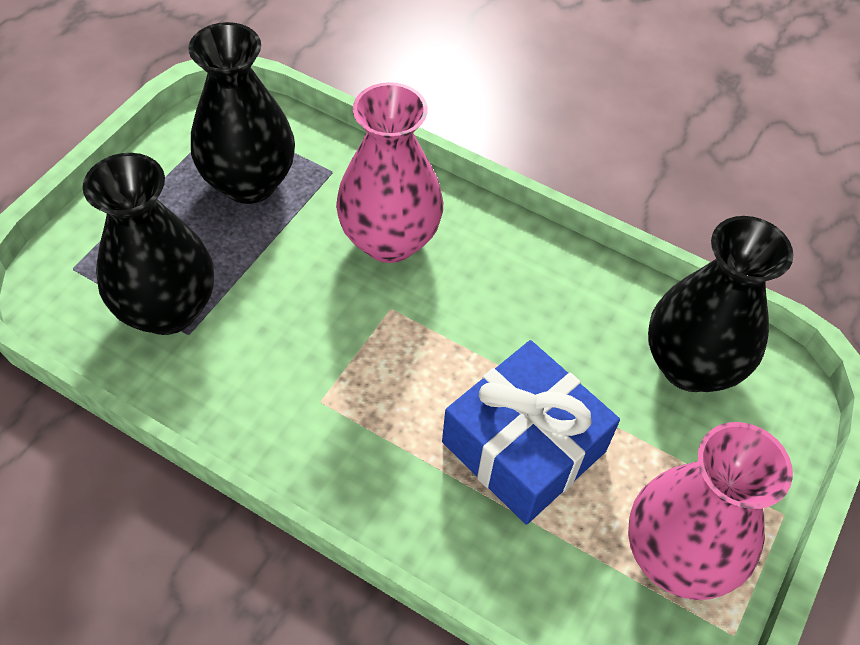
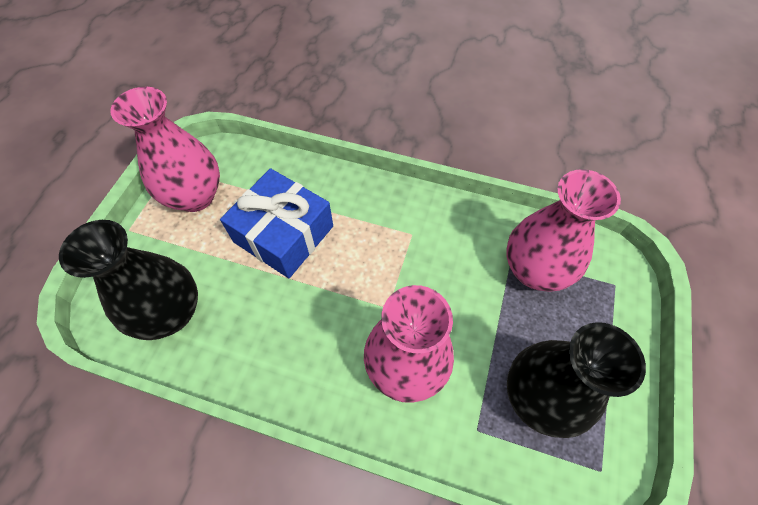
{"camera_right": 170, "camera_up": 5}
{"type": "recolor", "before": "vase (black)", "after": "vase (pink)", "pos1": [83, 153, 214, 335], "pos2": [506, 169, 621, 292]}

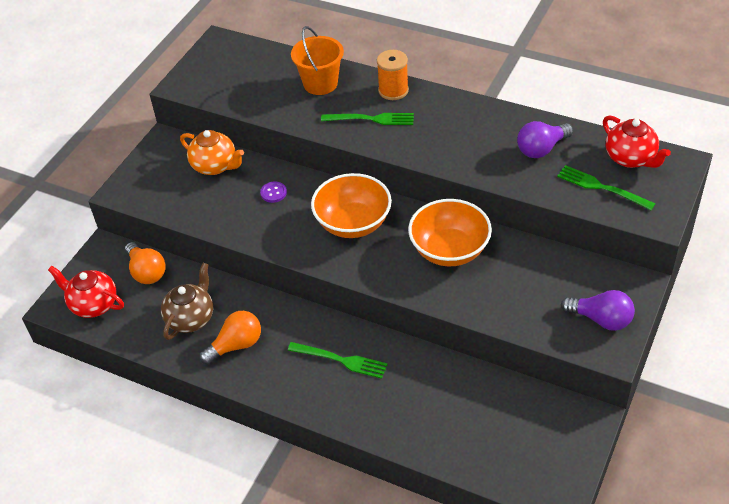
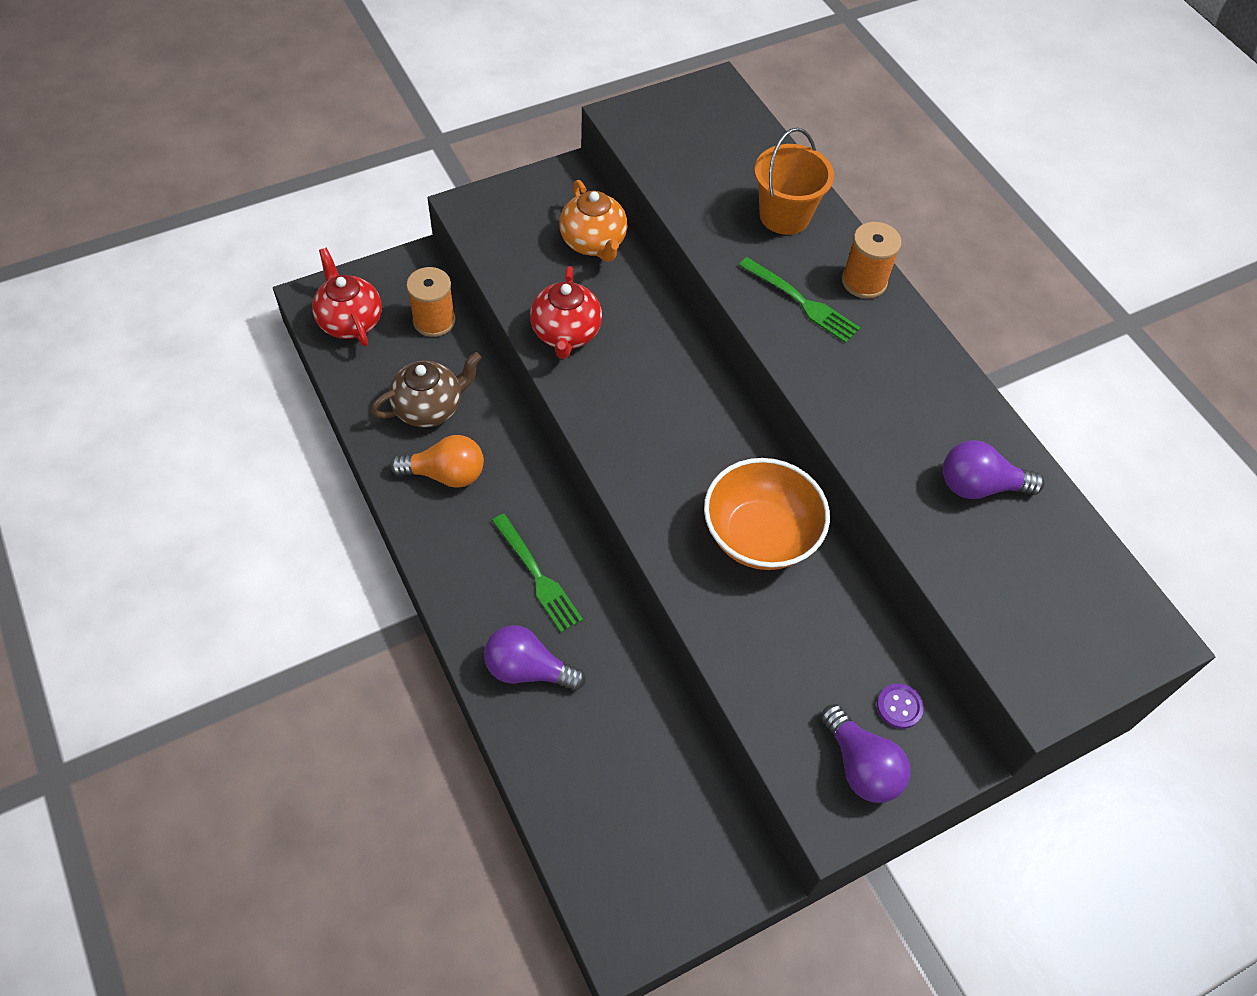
{"camera_right": 30, "camera_up": 10}
{"type": "move", "before": "teapot (red)", "pos1": [603, 115, 671, 168], "pos2": [530, 266, 602, 359]}
{"type": "delete", "before": "fork (green)", "pos1": [557, 165, 656, 210]}
{"type": "delete", "before": "bowl (orange)", "pos1": [311, 173, 392, 238]}
{"type": "move", "before": "button (purple)", "pos1": [260, 182, 287, 203], "pos2": [877, 684, 924, 729]}
{"type": "replace", "before": "light bulb (orange)", "after": "spool (orange)", "pos1": [125, 242, 166, 284], "pos2": [406, 267, 455, 337]}
{"type": "insert", "after": "light bulb (purple)", "pos2": [484, 625, 586, 691]}

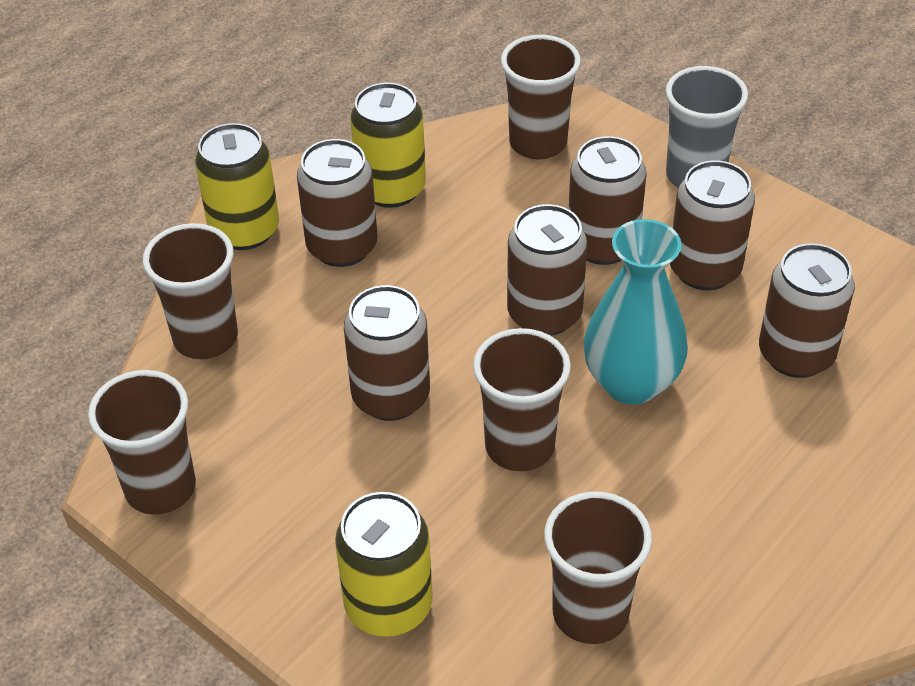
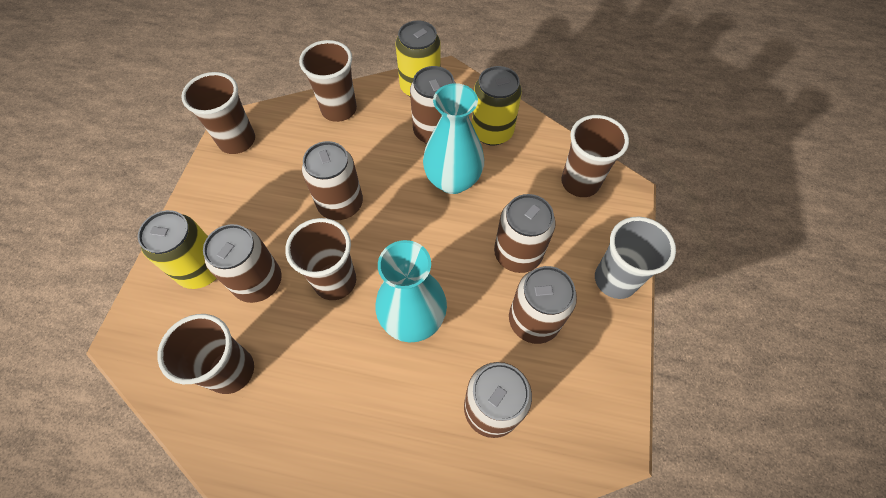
{"camera_right": 60, "camera_up": 15}
{"type": "move", "before": "can (brown)", "pos1": [507, 204, 587, 336], "pos2": [203, 224, 282, 303]}
{"type": "insert", "after": "vase (turquoise)", "pos2": [423, 83, 484, 194]}

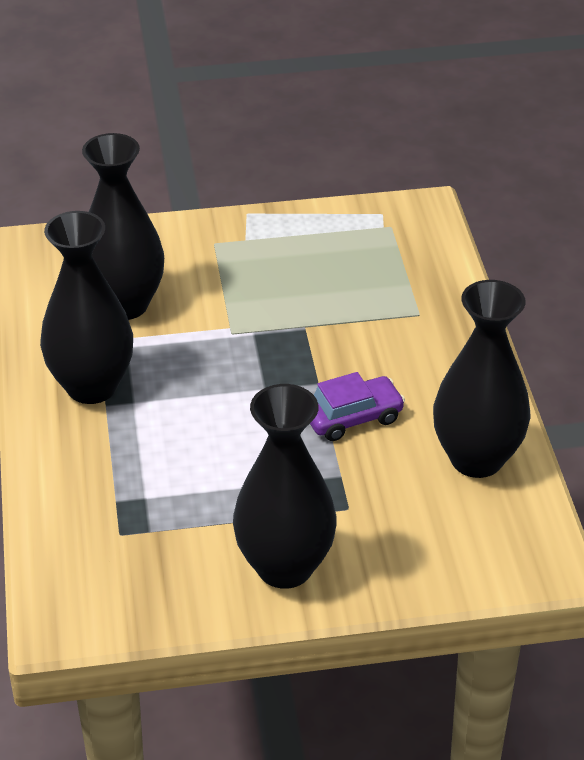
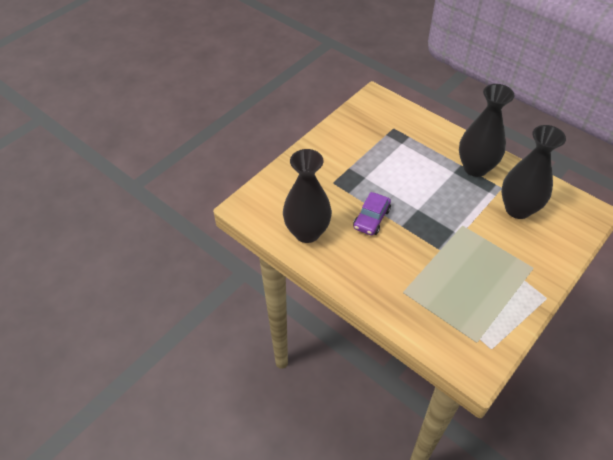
{"camera_right": 140, "camera_up": 10}
{"type": "delete", "before": "vase (black)", "pos1": [233, 384, 337, 589]}

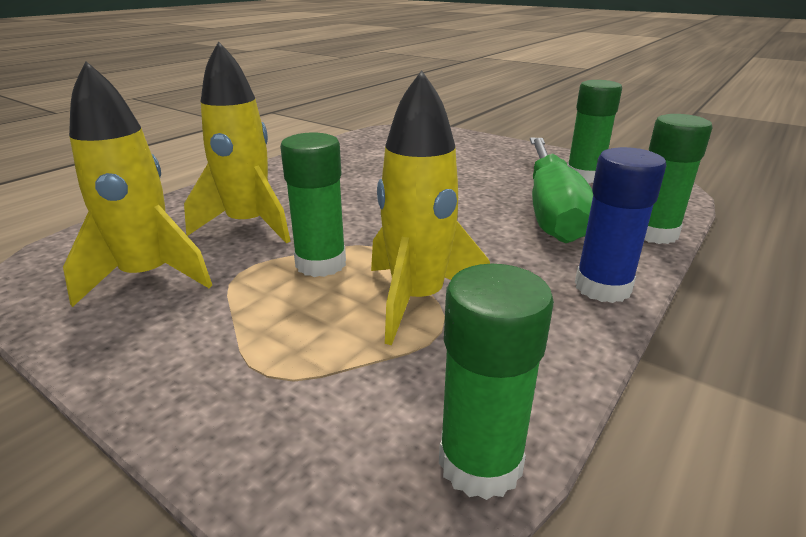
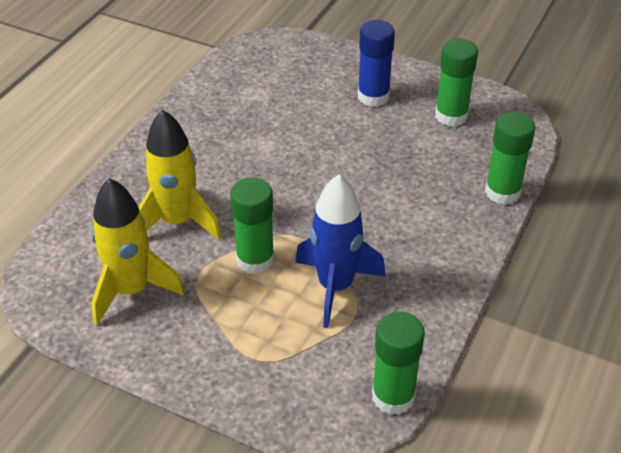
{"camera_right": -10, "camera_up": 15}
{"type": "recolor", "before": "rocket (yellow)", "after": "rocket (blue)", "pos1": [371, 70, 490, 345], "pos2": [295, 175, 386, 328]}
{"type": "delete", "before": "screwdriver (green)", "pos1": [530, 138, 593, 243]}
{"type": "move", "before": "glue stick (blue)", "pos1": [575, 147, 666, 303], "pos2": [358, 20, 395, 107]}

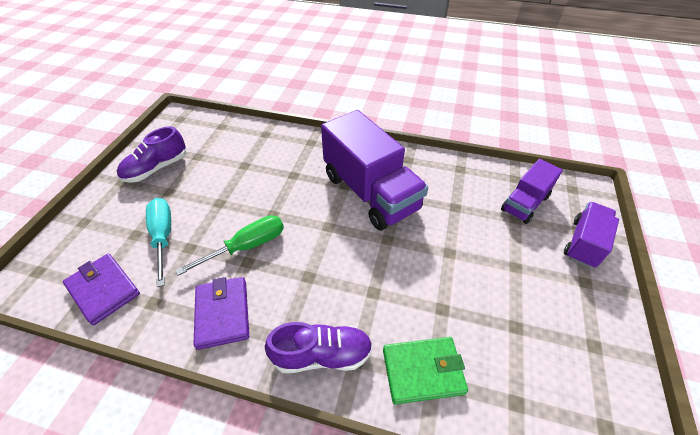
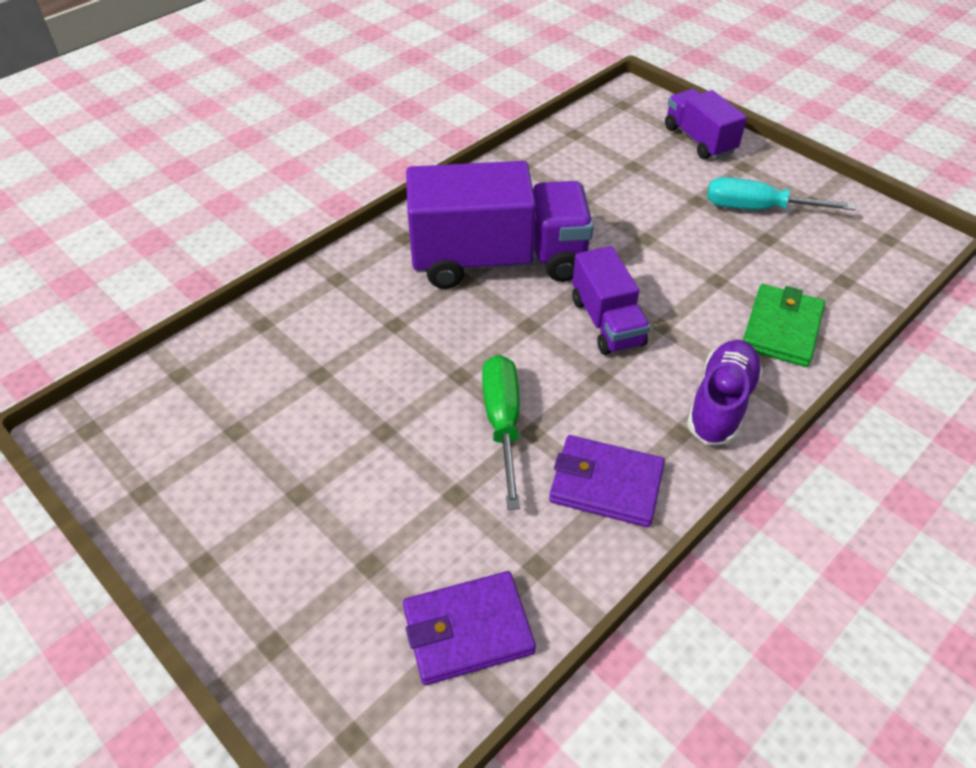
{"camera_right": -60, "camera_up": 0}
{"type": "delete", "before": "shoe (purple)", "pos1": [116, 126, 186, 183]}
{"type": "move", "before": "truck (purple)", "pos1": [501, 159, 563, 224], "pos2": [572, 246, 651, 355]}
{"type": "move", "before": "screwdriver (turquoise)", "pos1": [146, 198, 171, 287], "pos2": [707, 177, 856, 210]}

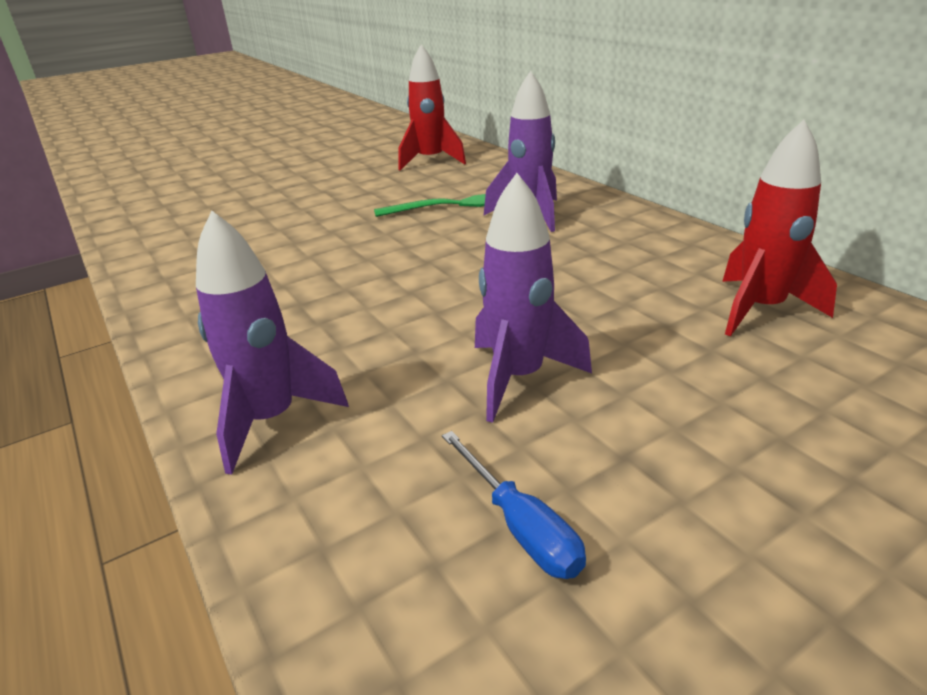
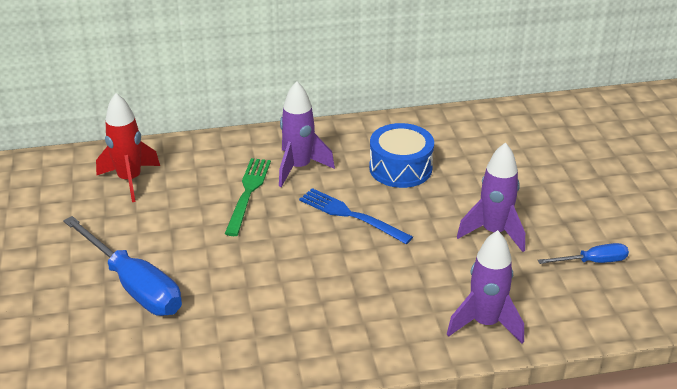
{"camera_right": -70, "camera_up": 5}
{"type": "delete", "before": "rocket (red)", "pos1": [722, 120, 837, 337]}
{"type": "insert", "after": "drum (blue)", "pos2": [369, 123, 434, 188]}
{"type": "insert", "after": "fork (blue)", "pos2": [299, 188, 413, 244]}
{"type": "insert", "after": "screwdriver (blue)", "pos2": [63, 216, 182, 316]}

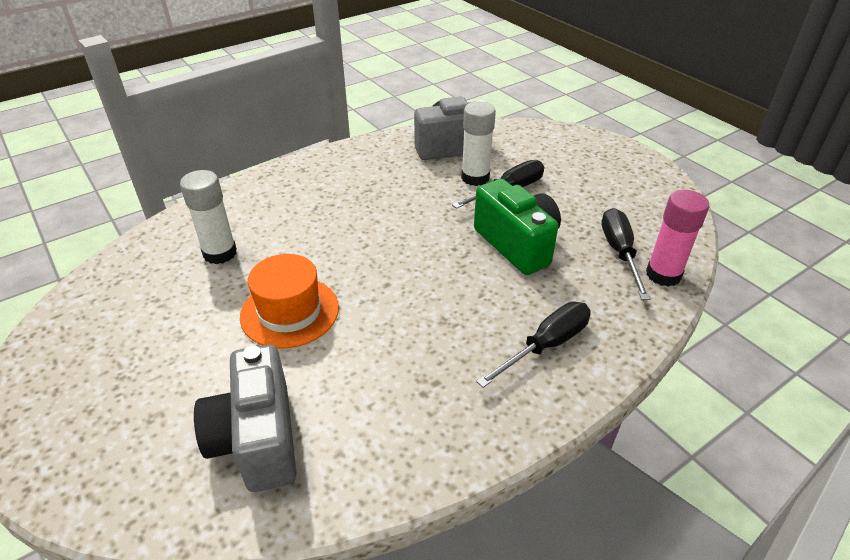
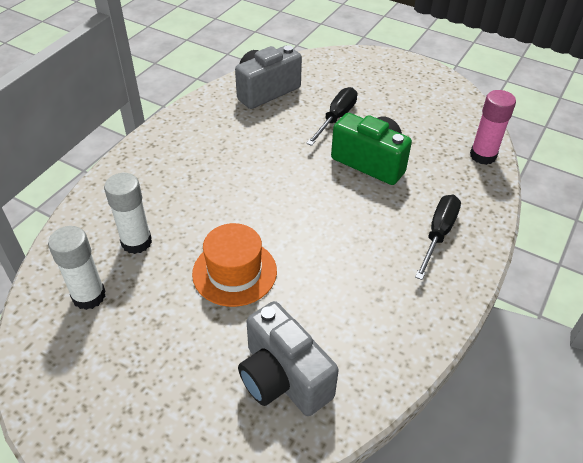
{"camera_right": -25, "camera_up": 5}
{"type": "move", "before": "glue stick (white)", "pos1": [461, 102, 496, 186], "pos2": [48, 226, 106, 310]}
{"type": "delete", "before": "screwdriver (black)", "pos1": [601, 208, 650, 300]}

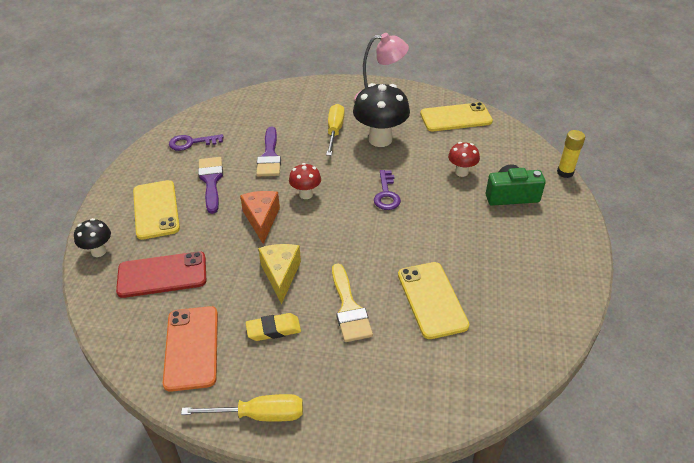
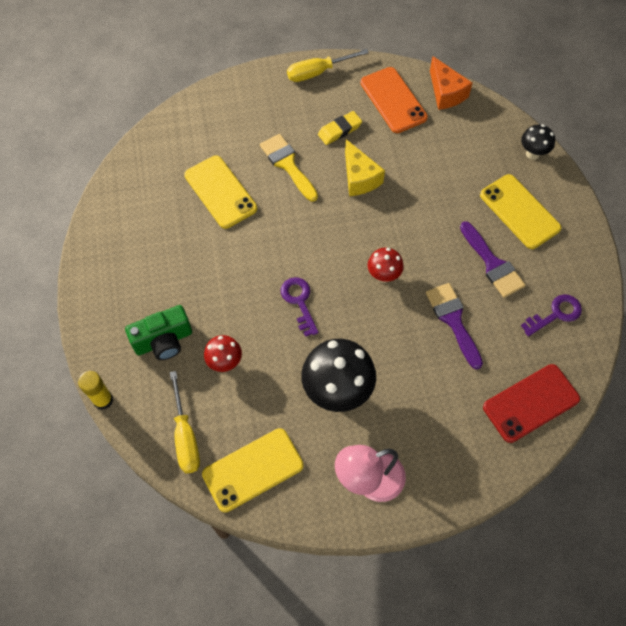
{"camera_right": 160, "camera_up": 20}
{"type": "move", "before": "screwdriver (yellow)", "pos1": [326, 104, 345, 156], "pos2": [170, 371, 200, 473]}
{"type": "move", "before": "cheese (orange)", "pos1": [240, 191, 280, 244], "pos2": [430, 56, 472, 110]}
{"type": "move", "before": "phone (red)", "pos1": [116, 251, 206, 298], "pos2": [483, 364, 580, 443]}

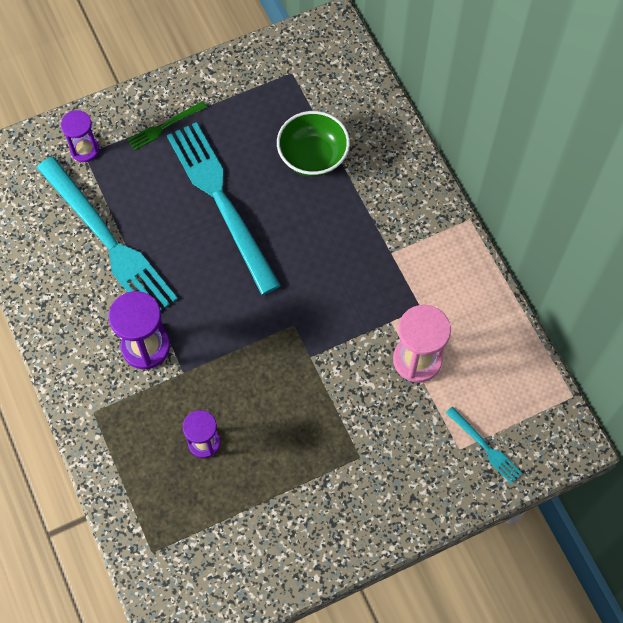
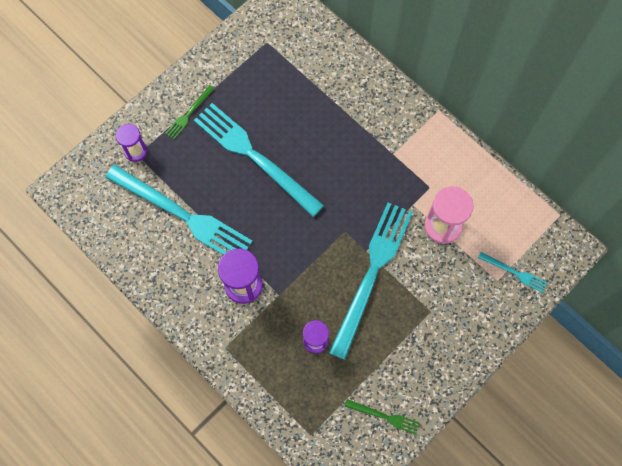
{"camera_right": -20, "camera_up": 5}
{"type": "delete", "before": "bowl (green)", "pos1": [277, 111, 350, 177]}
{"type": "insert", "after": "fork (turquoise)", "pos2": [329, 203, 413, 360]}
{"type": "insert", "after": "fork (green)", "pos2": [345, 399, 420, 435]}

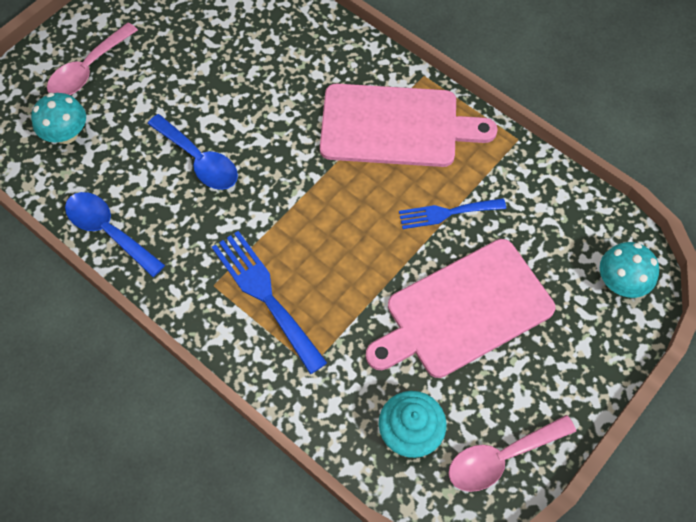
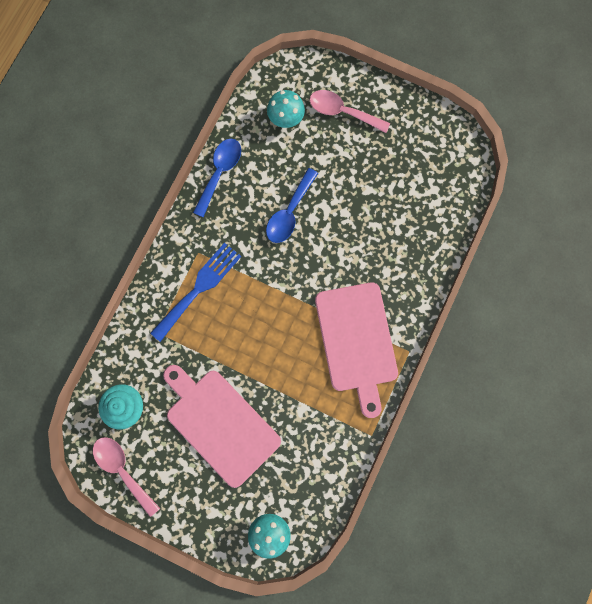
{"camera_right": 75, "camera_up": 15}
{"type": "delete", "before": "fork (blue)", "pos1": [399, 198, 506, 229]}

